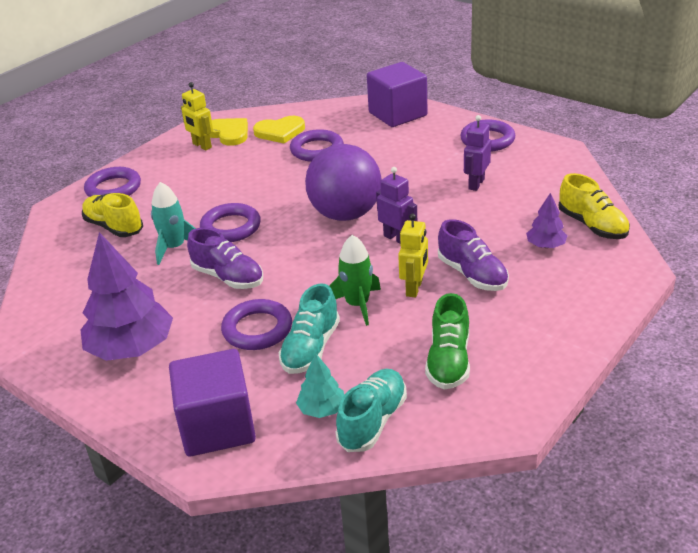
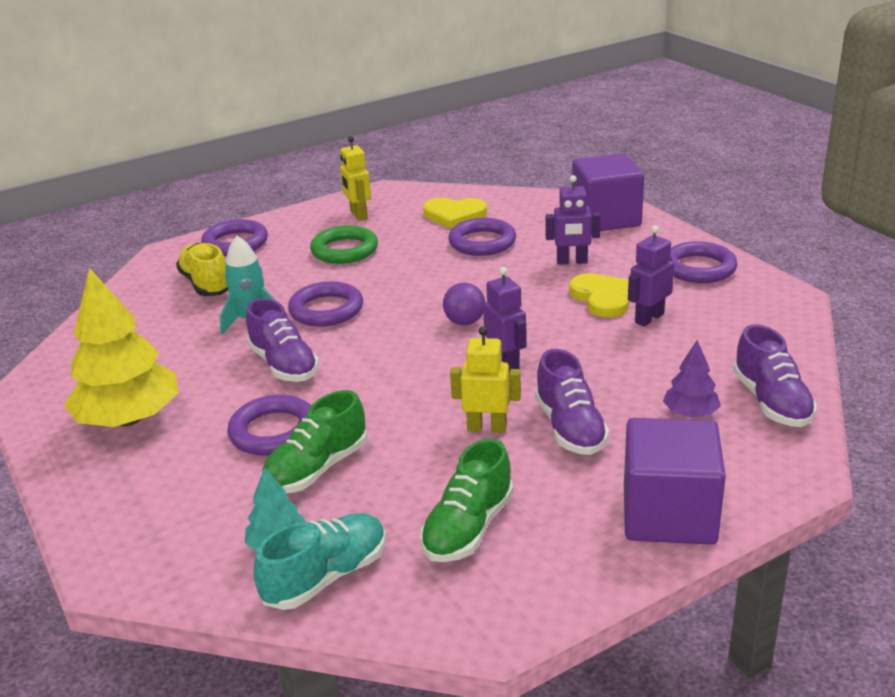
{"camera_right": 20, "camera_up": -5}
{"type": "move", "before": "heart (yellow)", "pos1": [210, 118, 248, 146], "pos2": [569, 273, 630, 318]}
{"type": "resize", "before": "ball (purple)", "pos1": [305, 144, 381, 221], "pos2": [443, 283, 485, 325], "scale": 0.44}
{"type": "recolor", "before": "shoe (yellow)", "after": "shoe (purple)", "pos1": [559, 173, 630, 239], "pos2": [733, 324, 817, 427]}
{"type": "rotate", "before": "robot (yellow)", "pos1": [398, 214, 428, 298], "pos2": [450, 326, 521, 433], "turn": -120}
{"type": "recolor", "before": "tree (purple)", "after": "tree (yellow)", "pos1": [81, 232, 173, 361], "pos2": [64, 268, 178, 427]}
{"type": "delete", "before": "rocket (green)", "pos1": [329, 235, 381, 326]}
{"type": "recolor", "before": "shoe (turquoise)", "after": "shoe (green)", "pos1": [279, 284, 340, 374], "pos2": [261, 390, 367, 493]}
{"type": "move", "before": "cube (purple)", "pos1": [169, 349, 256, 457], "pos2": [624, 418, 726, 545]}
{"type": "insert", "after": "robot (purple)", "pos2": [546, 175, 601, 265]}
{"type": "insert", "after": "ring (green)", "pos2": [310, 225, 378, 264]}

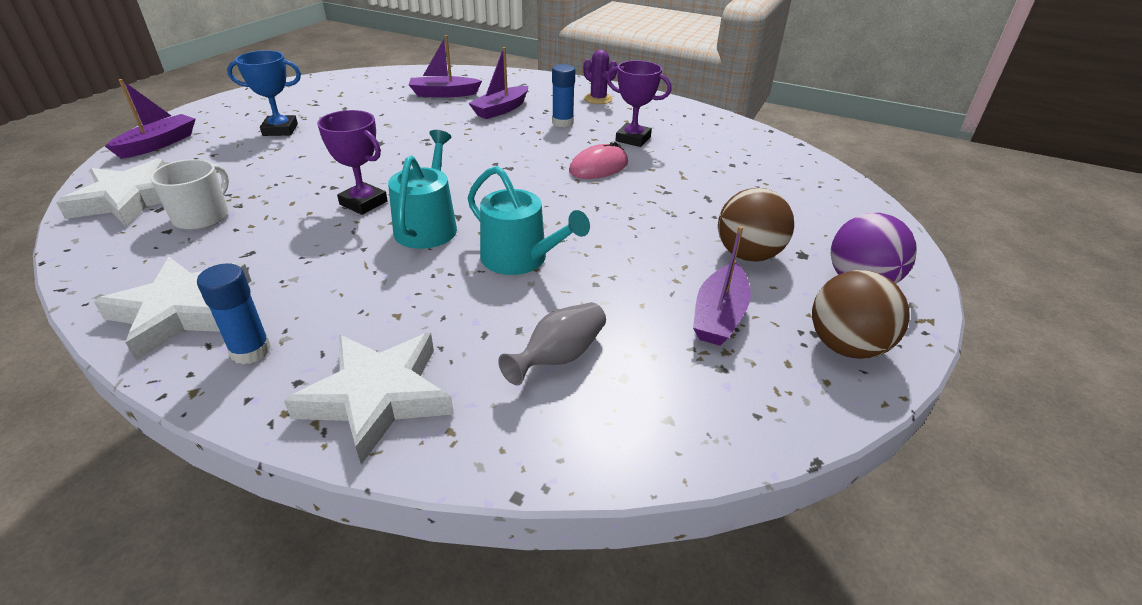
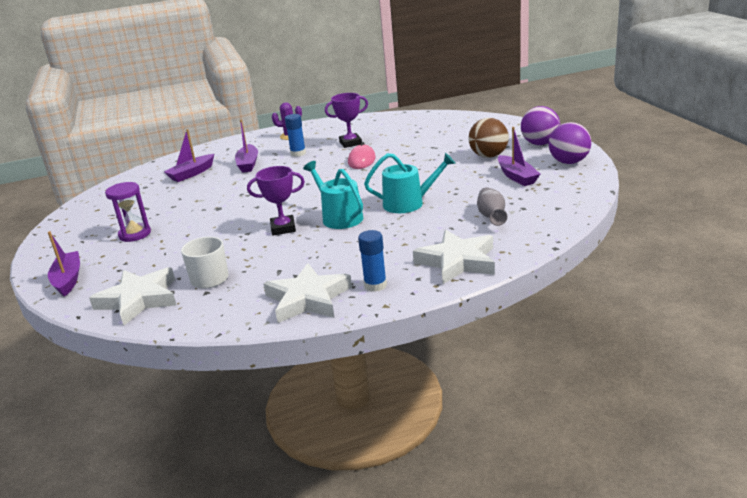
{"camera_right": -40, "camera_up": -10}
{"type": "replace", "before": "trophy (blue)", "after": "hourglass (purple)", "pos1": [227, 50, 301, 136], "pos2": [105, 182, 151, 242]}
{"type": "recolor", "before": "ball (brown)", "after": "ball (purple)", "pos1": [812, 270, 910, 359], "pos2": [549, 122, 591, 164]}

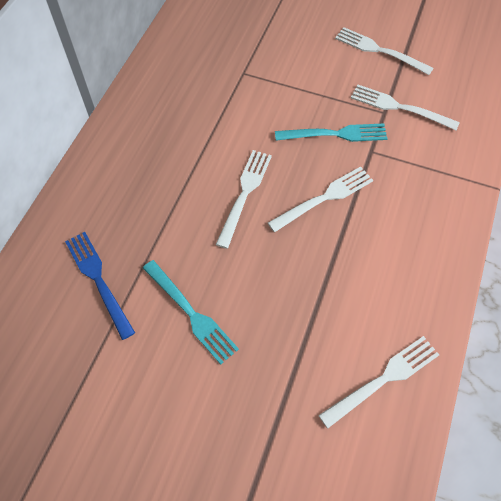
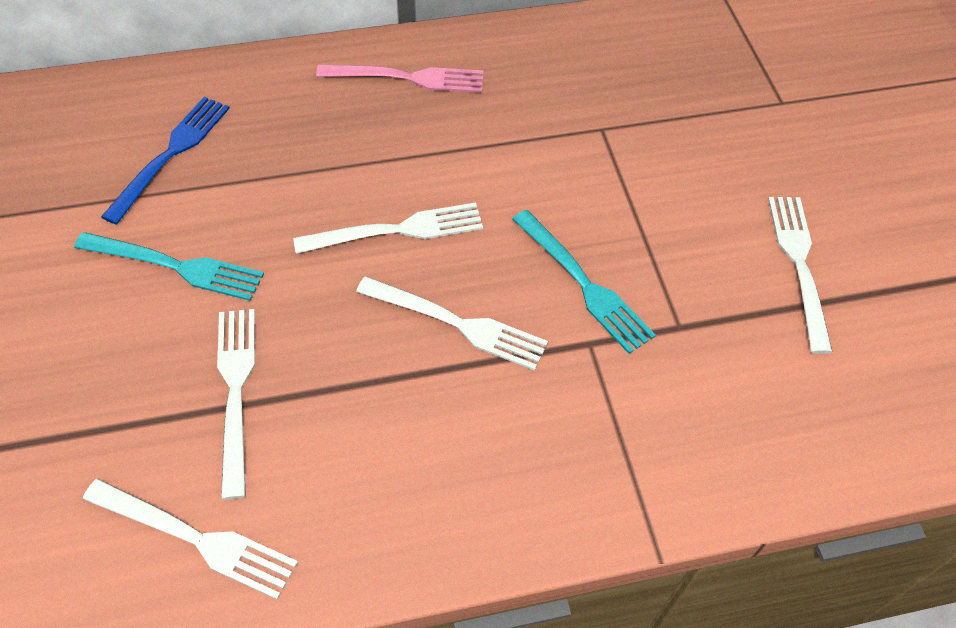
{"camera_right": 55, "camera_up": -5}
{"type": "move", "before": "fork (white)", "pos1": [351, 84, 460, 130], "pos2": [217, 309, 255, 500]}
{"type": "rotate", "before": "fork (turquoise)", "pos1": [143, 260, 239, 365], "pos2": [74, 232, 264, 301], "turn": -90}
{"type": "insert", "after": "fork (pink)", "pos2": [316, 64, 484, 93]}

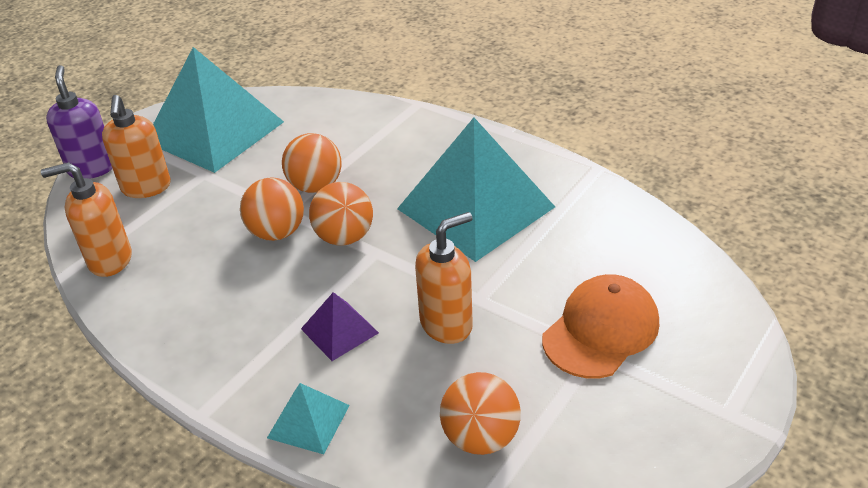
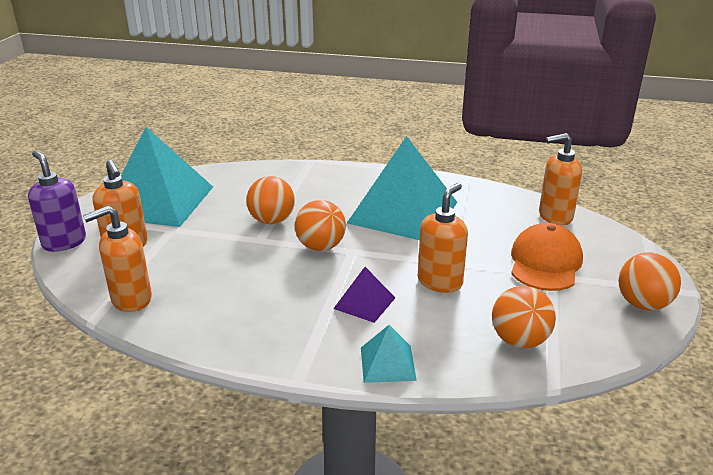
{"camera_right": -25, "camera_up": -10}
{"type": "move", "before": "ball (orange)", "pos1": [240, 177, 304, 241], "pos2": [618, 252, 681, 311]}
{"type": "insert", "after": "soap dispenser (orange)", "pos2": [539, 133, 582, 225]}

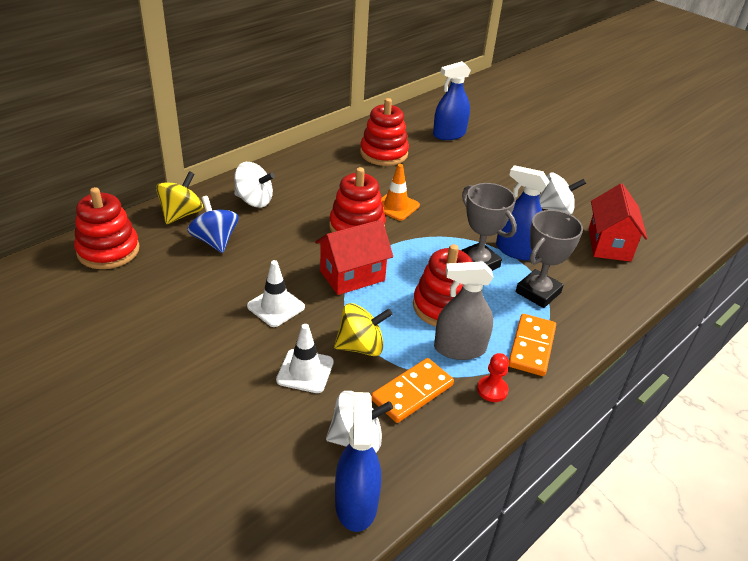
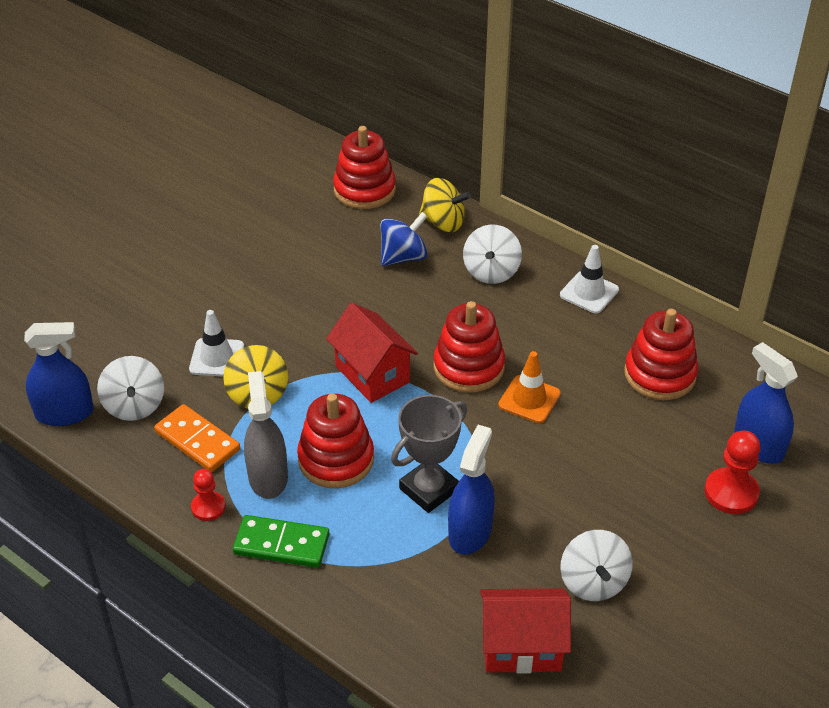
{"camera_right": 85, "camera_up": 5}
{"type": "delete", "before": "trophy (grey)", "pos1": [516, 210, 583, 308]}
{"type": "move", "before": "traffic cone (white)", "pos1": [247, 260, 305, 327], "pos2": [560, 245, 619, 314]}
{"type": "recolor", "before": "domino (orange)", "after": "domino (green)", "pos1": [509, 314, 556, 376], "pos2": [233, 515, 329, 568]}
{"type": "insert", "after": "pawn (red)", "pos2": [705, 430, 760, 514]}

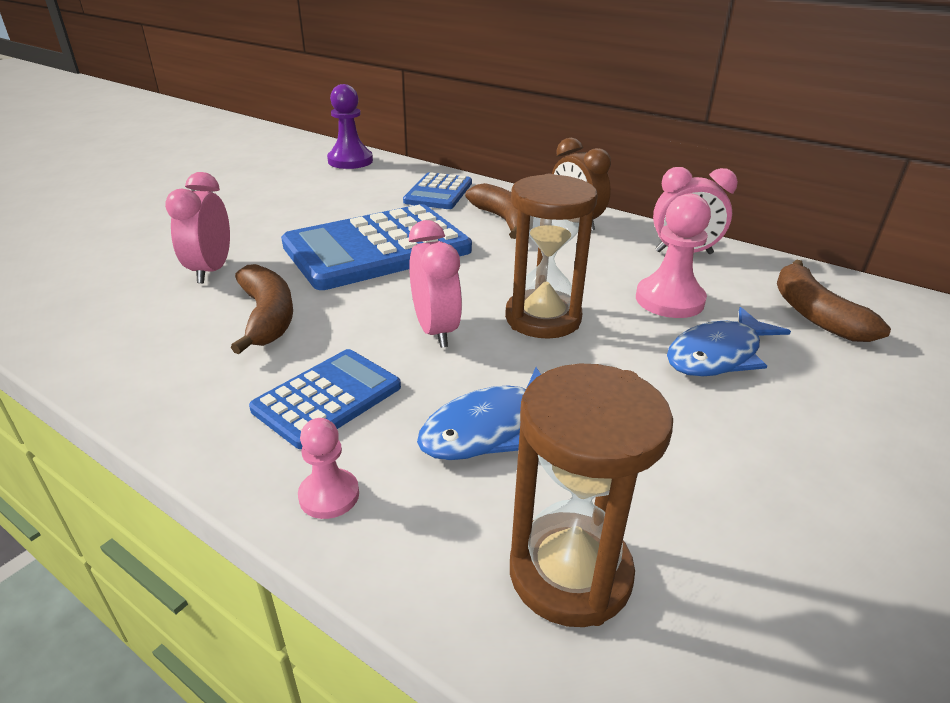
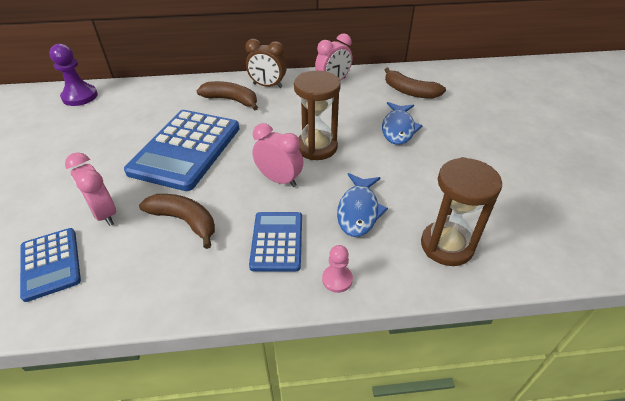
{"camera_right": -40, "camera_up": 10}
{"type": "move", "before": "calculator (blue)", "pos1": [403, 172, 472, 209], "pos2": [20, 228, 81, 302]}
{"type": "delete", "before": "pawn (pink)", "pos1": [636, 193, 711, 318]}

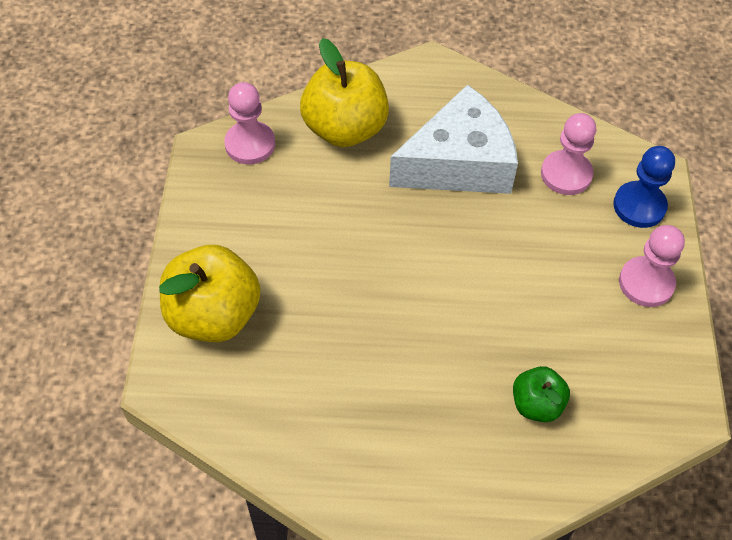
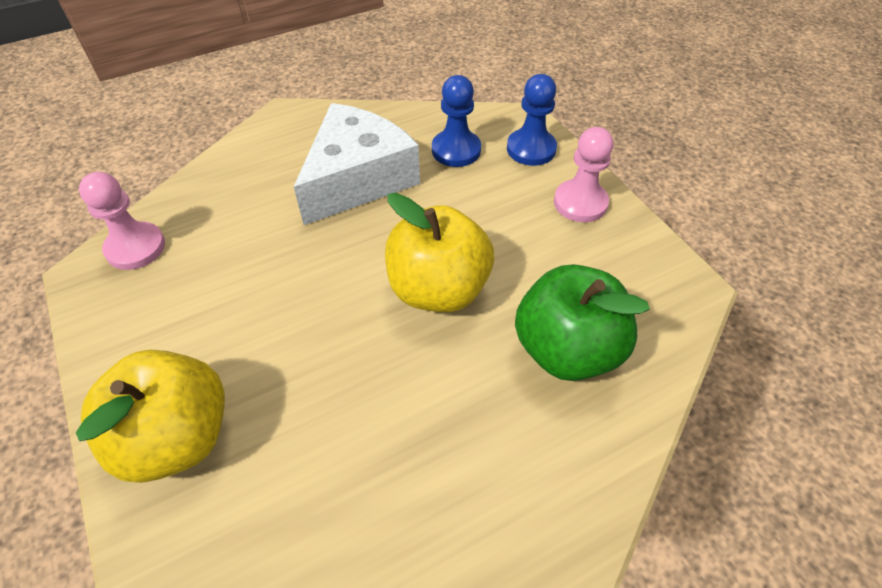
{"camera_right": -30, "camera_up": -5}
{"type": "move", "before": "apple (yellow)", "pos1": [300, 38, 389, 147], "pos2": [385, 193, 494, 312]}
{"type": "recolor", "before": "pawn (pink)", "after": "pawn (blue)", "pos1": [541, 113, 596, 195], "pos2": [432, 75, 481, 167]}
{"type": "resize", "before": "apple (green)", "pos1": [513, 366, 570, 422], "pos2": [515, 264, 650, 381], "scale": 1.84}

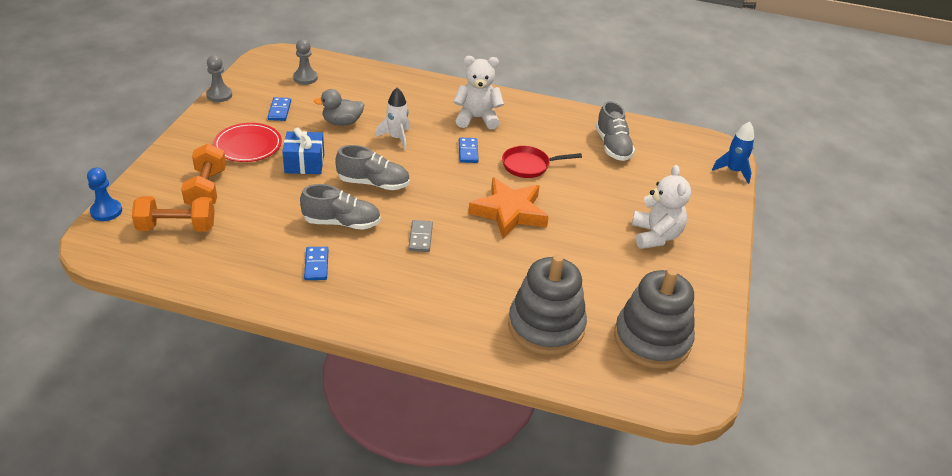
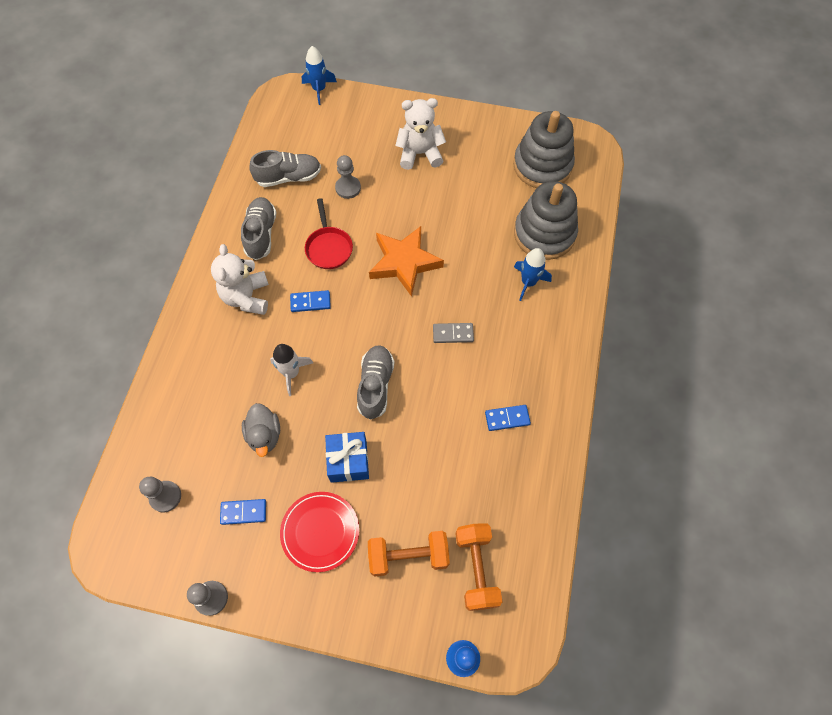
{"camera_right": -90, "camera_up": 25}
{"type": "move", "before": "shoe (grey)", "pos1": [300, 184, 381, 230], "pos2": [241, 197, 277, 260]}
{"type": "insert", "after": "pawn (grey)", "pos2": [335, 155, 361, 199]}
{"type": "insert", "after": "rocket (blue)", "pos2": [514, 248, 552, 301]}

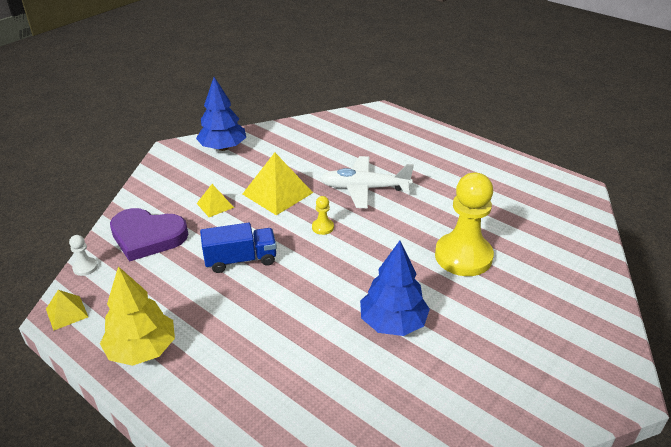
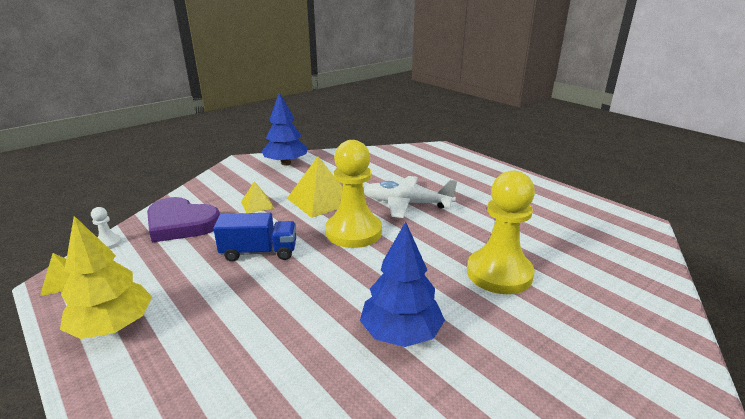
{"camera_right": 10, "camera_up": -10}
{"type": "resize", "before": "pawn (yellow)", "pos1": [312, 196, 334, 235], "pos2": [326, 140, 382, 248], "scale": 2.46}

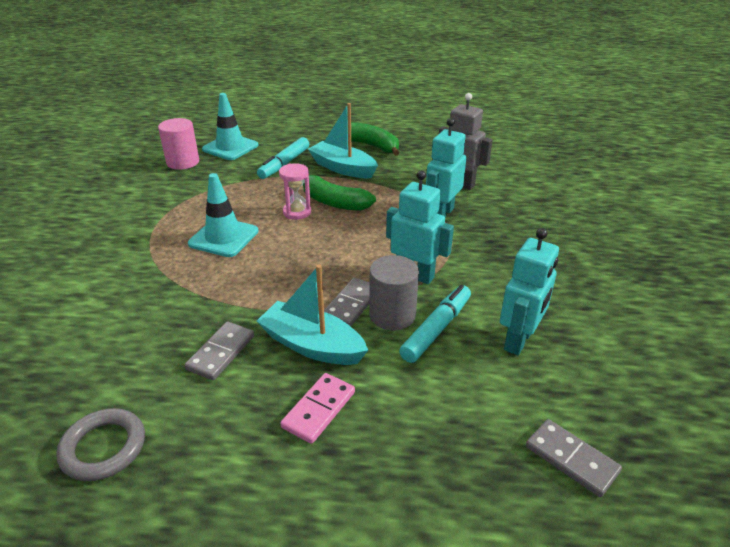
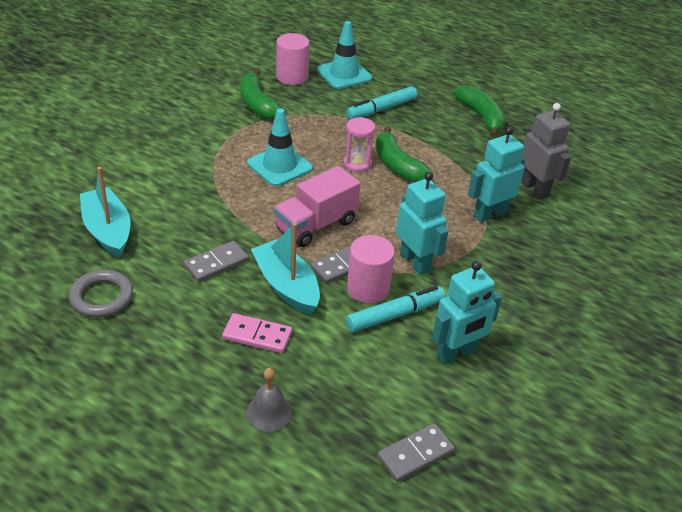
{"camera_right": 25, "camera_up": 5}
{"type": "move", "before": "boat (turquoise)", "pos1": [308, 103, 378, 178], "pos2": [80, 167, 130, 258]}
{"type": "recolor", "before": "cylinder (grey)", "after": "cylinder (pink)", "pos1": [369, 255, 419, 330], "pos2": [347, 235, 395, 303]}
{"type": "rotate", "before": "domino (pink)", "pos1": [281, 373, 355, 444], "pos2": [222, 313, 292, 353], "turn": 45}
{"type": "rotate", "before": "domino (grey)", "pos1": [526, 419, 622, 497], "pos2": [377, 424, 455, 482], "turn": 75}
{"type": "insert", "after": "banana (green)", "pos2": [240, 69, 280, 120]}
{"type": "insert", "after": "truck (pink)", "pos2": [274, 166, 361, 247]}
{"type": "insert", "after": "bell (grey)", "pos2": [246, 368, 292, 432]}

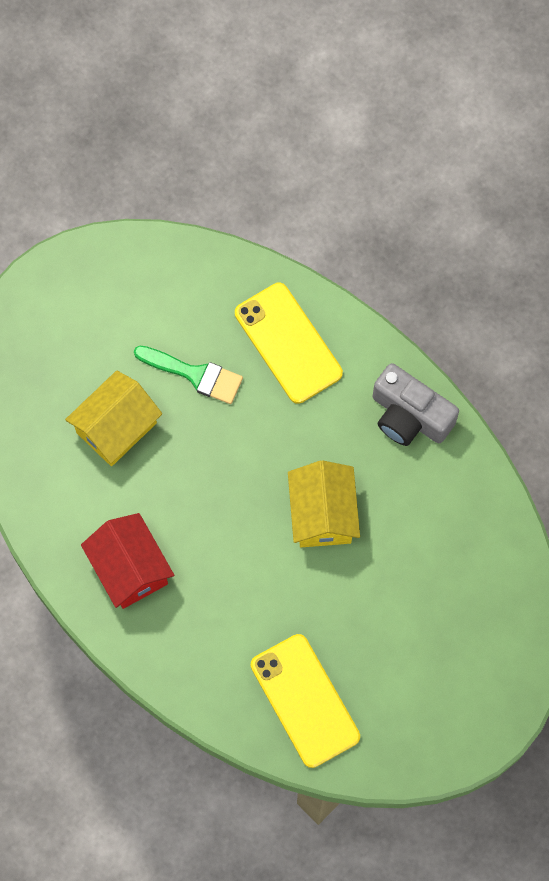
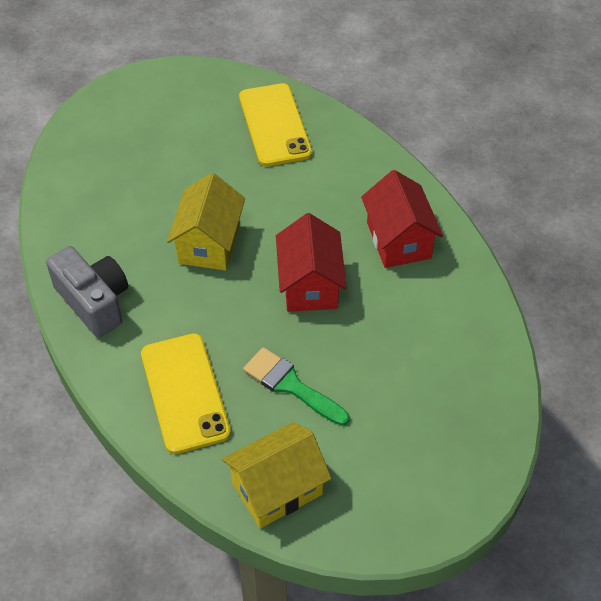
{"camera_right": -165, "camera_up": -20}
{"type": "move", "before": "house (yellow)", "pos1": [65, 371, 162, 466], "pos2": [222, 422, 332, 528]}
{"type": "insert", "after": "house (red)", "pos2": [276, 213, 347, 312]}

